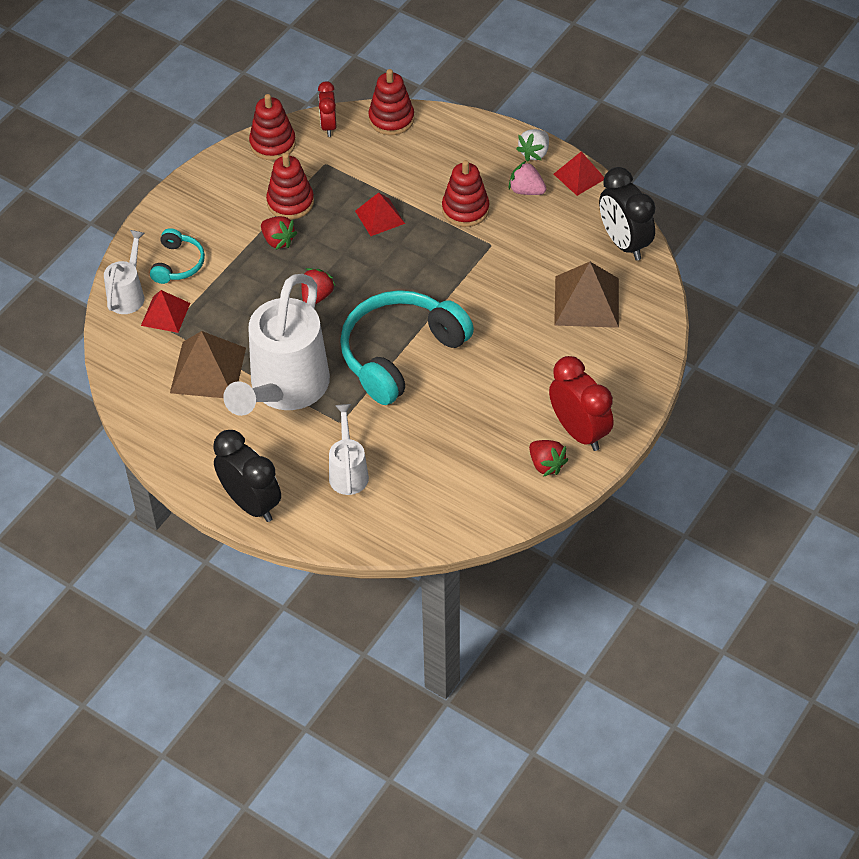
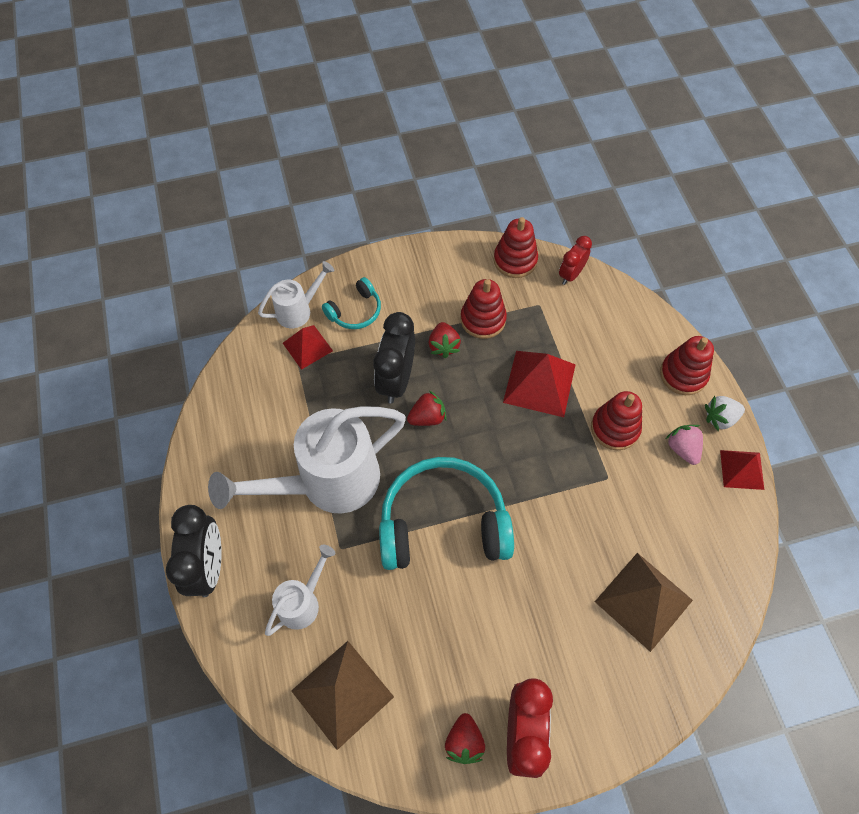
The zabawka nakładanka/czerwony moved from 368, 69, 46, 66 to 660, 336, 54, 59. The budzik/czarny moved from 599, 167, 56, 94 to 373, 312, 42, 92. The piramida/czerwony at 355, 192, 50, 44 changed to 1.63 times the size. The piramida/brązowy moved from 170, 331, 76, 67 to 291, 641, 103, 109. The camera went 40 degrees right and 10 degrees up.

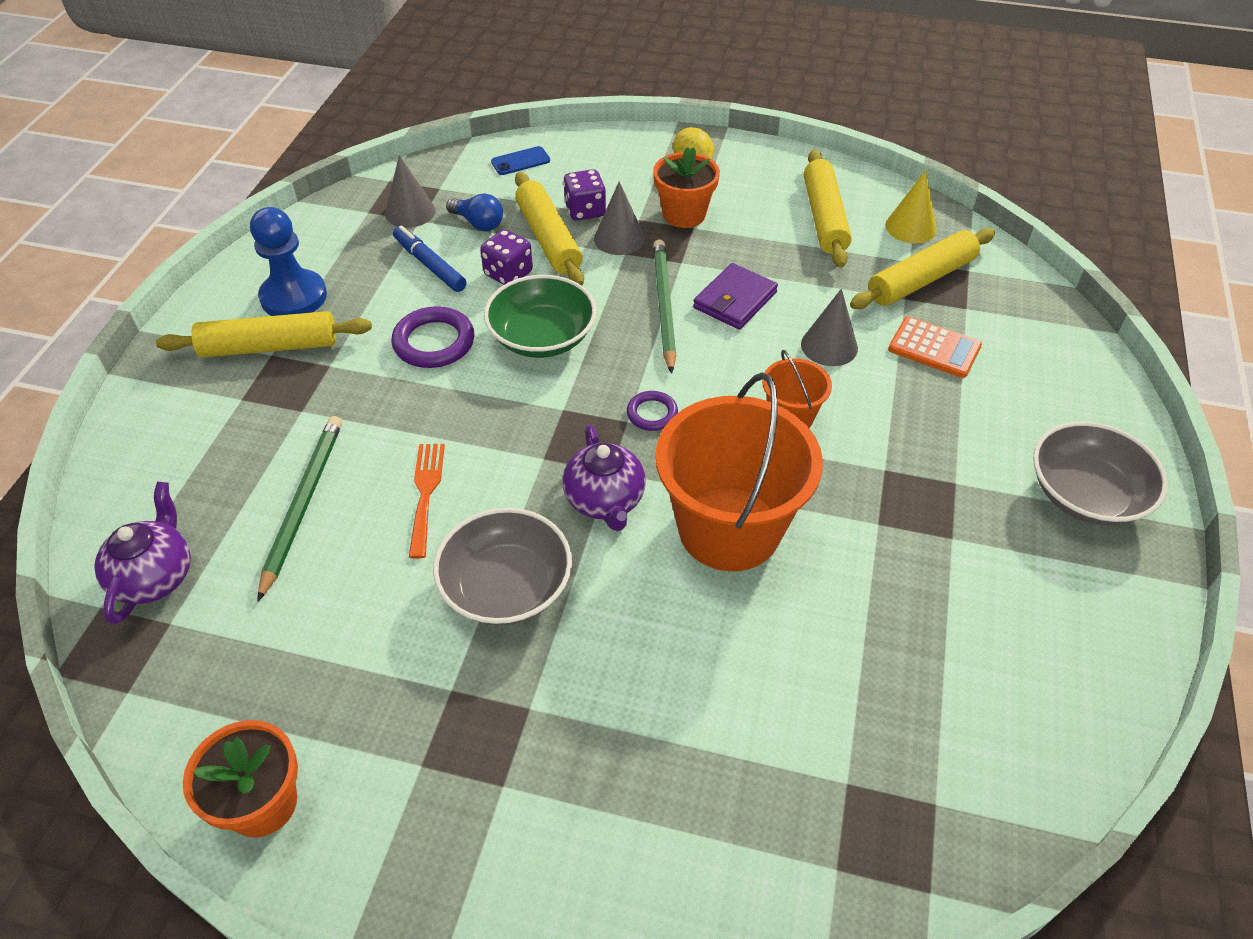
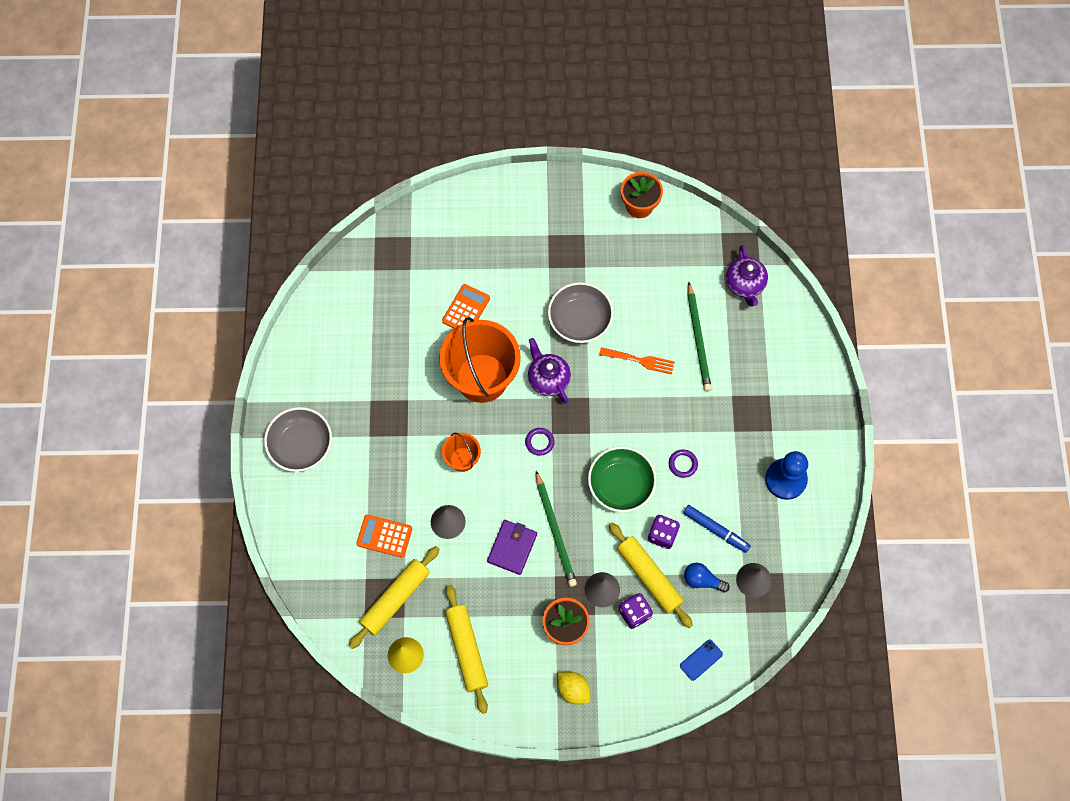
The pierścień/fioletowy at 391, 306, 83, 62 changed to 0.59 times the size. The wałek do ciasta/żółty at 156, 311, 216, 47 disappeared. The widelec/pomarańczowy at 409, 444, 36, 115 turned 60 degrees counterclockwise. The kalkulator/pomarańczowy at 442, 284, 48, 45 appeared. The camera went 165 degrees right and 20 degrees up.

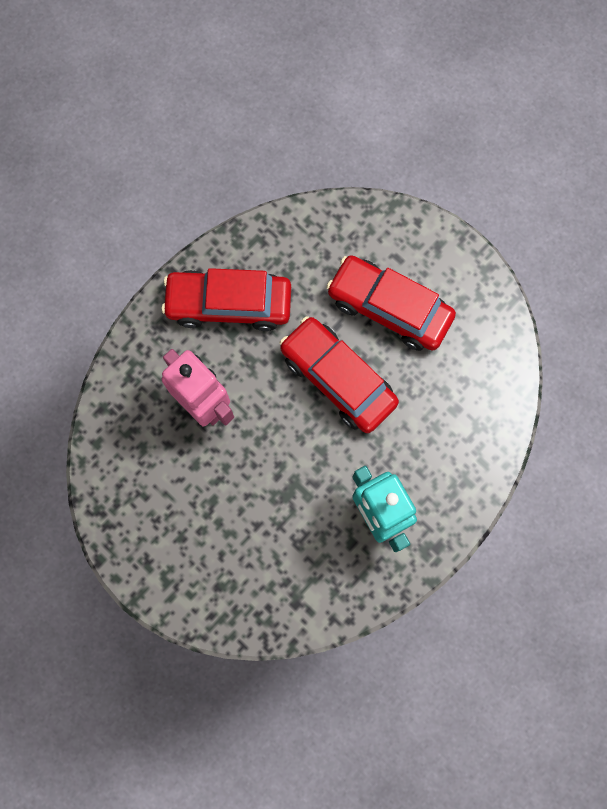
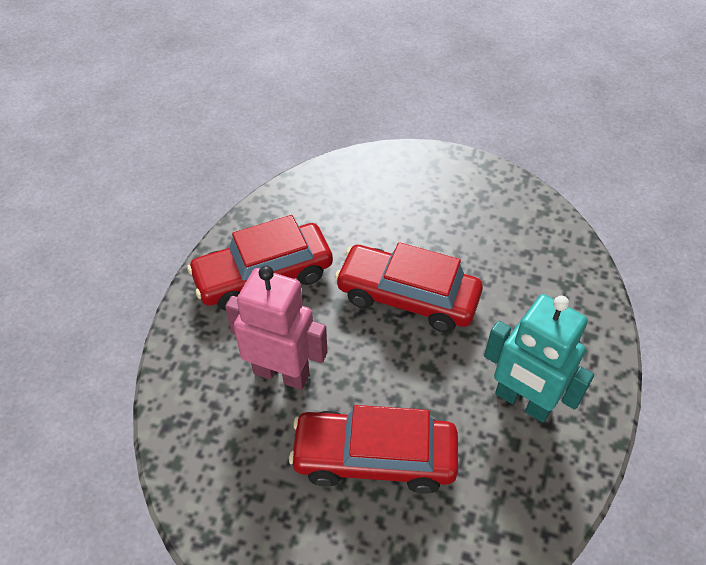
The samochód/czerwony moved from 326, 255, 130, 96 to 289, 405, 169, 89. The camera went 25 degrees left and 25 degrees down.

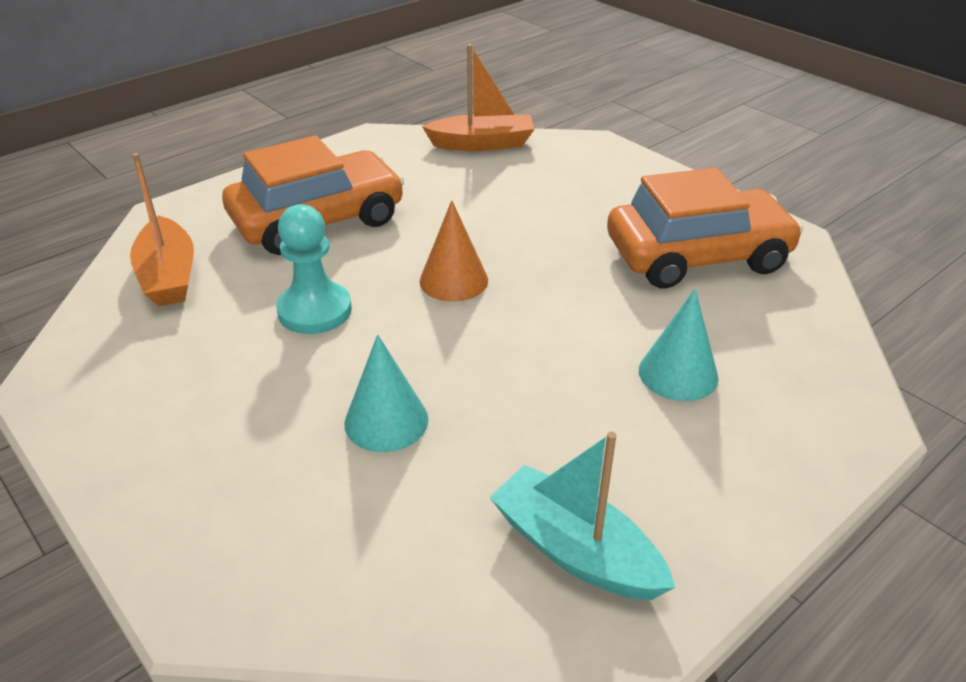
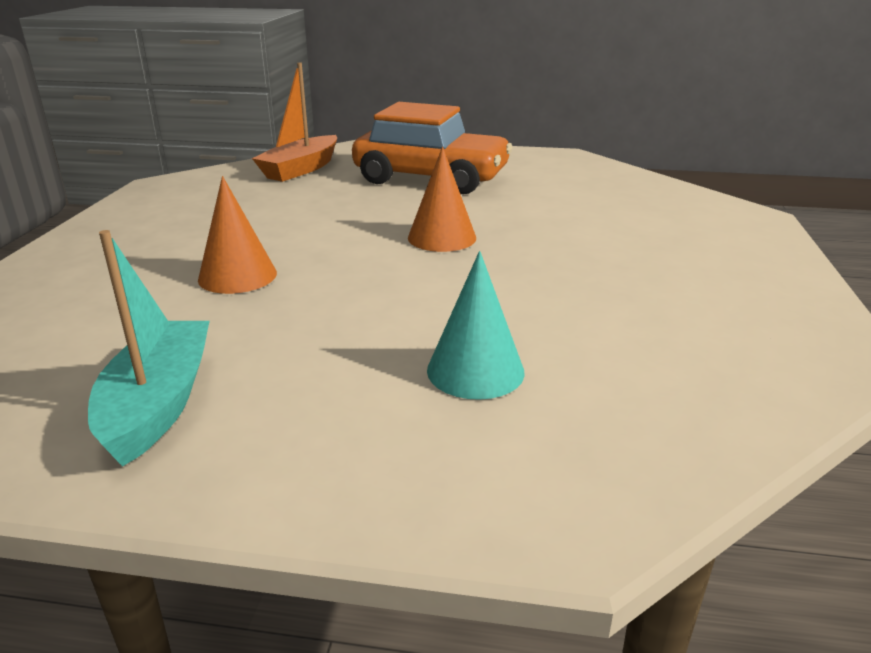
The łódka/pomarańczowy at 422, 44, 113, 107 disappeared. The samochód/pomarańczowy at 607, 168, 196, 121 disappeared. The pionek/turkusowy at 276, 204, 76, 130 disappeared. The stożek/turkusowy at 344, 334, 85, 118 became the stożek/pomarańczowy at 198, 176, 79, 118. The camera went 50 degrees right and 10 degrees down.

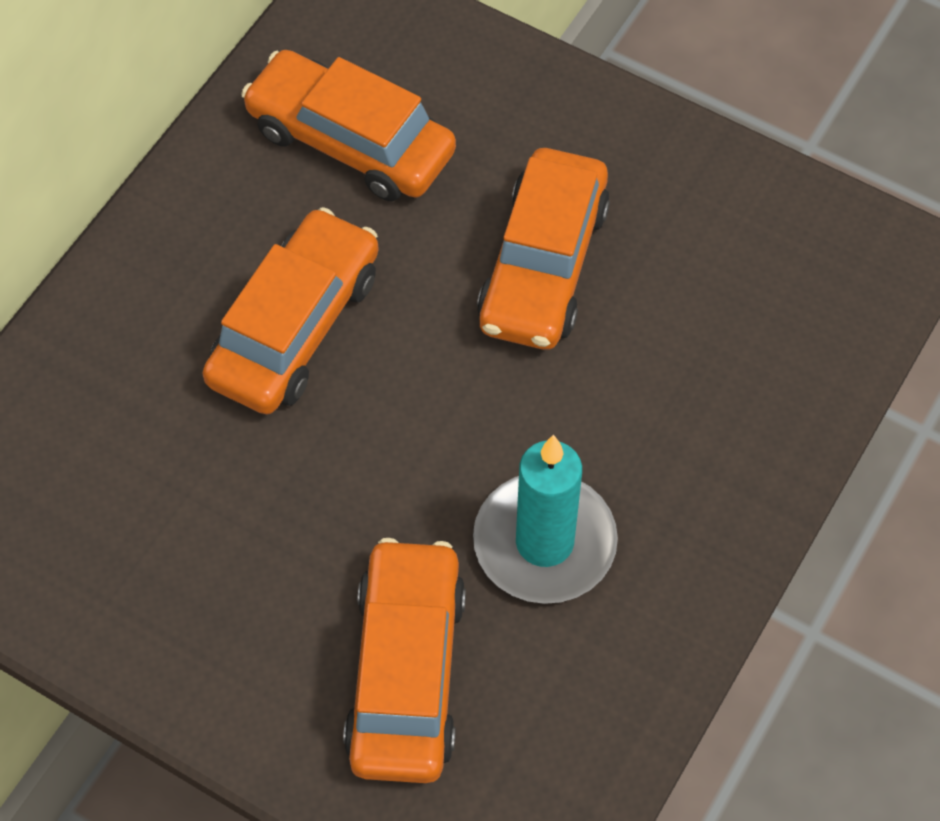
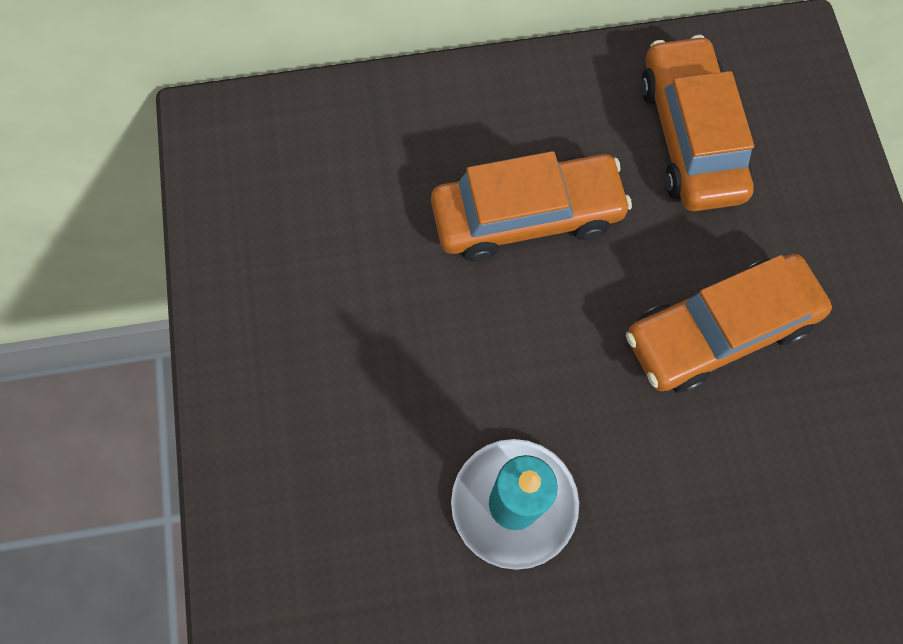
The samochód/pomarańczowy at 343, 538, 123, 245 disappeared. The camera went 50 degrees right and 10 degrees up.

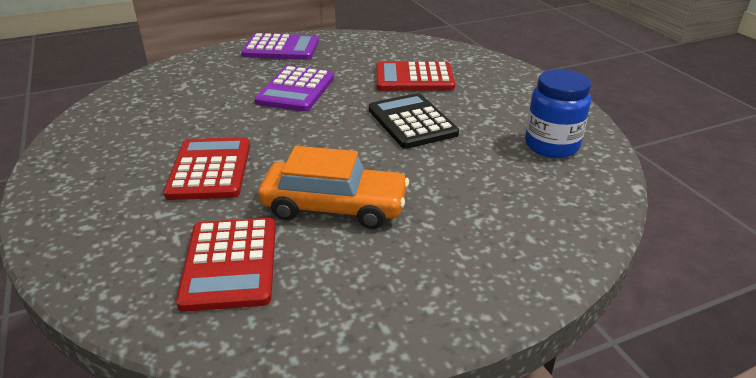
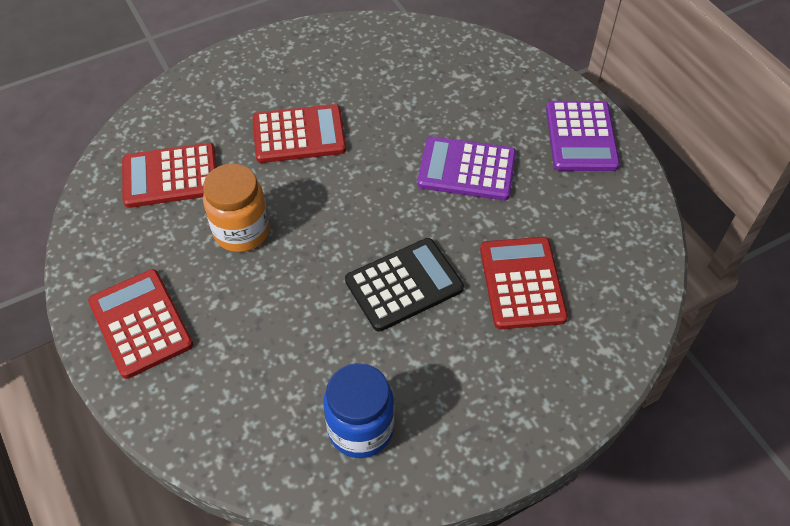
The samochód/pomarańczowy at 258, 146, 151, 83 was replaced by the słoik/pomarańczowy at 203, 163, 67, 89. The kalkulator/czerwony at 88, 269, 105, 110 appeared. The camera went 85 degrees right and 20 degrees up.

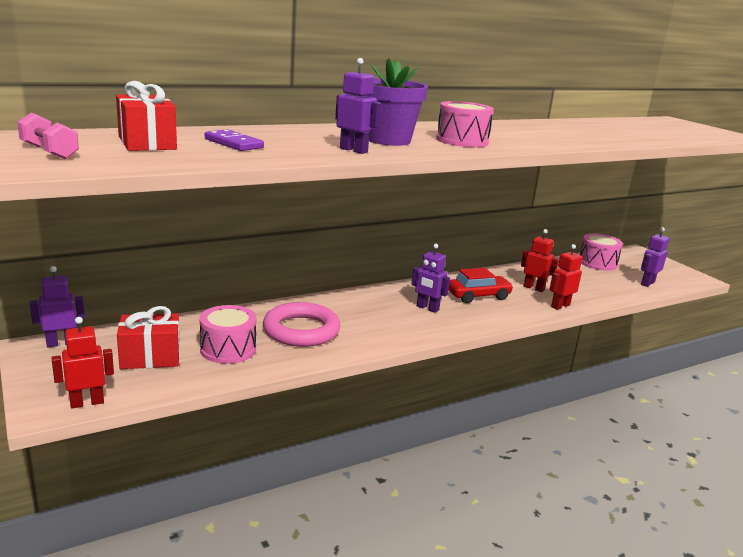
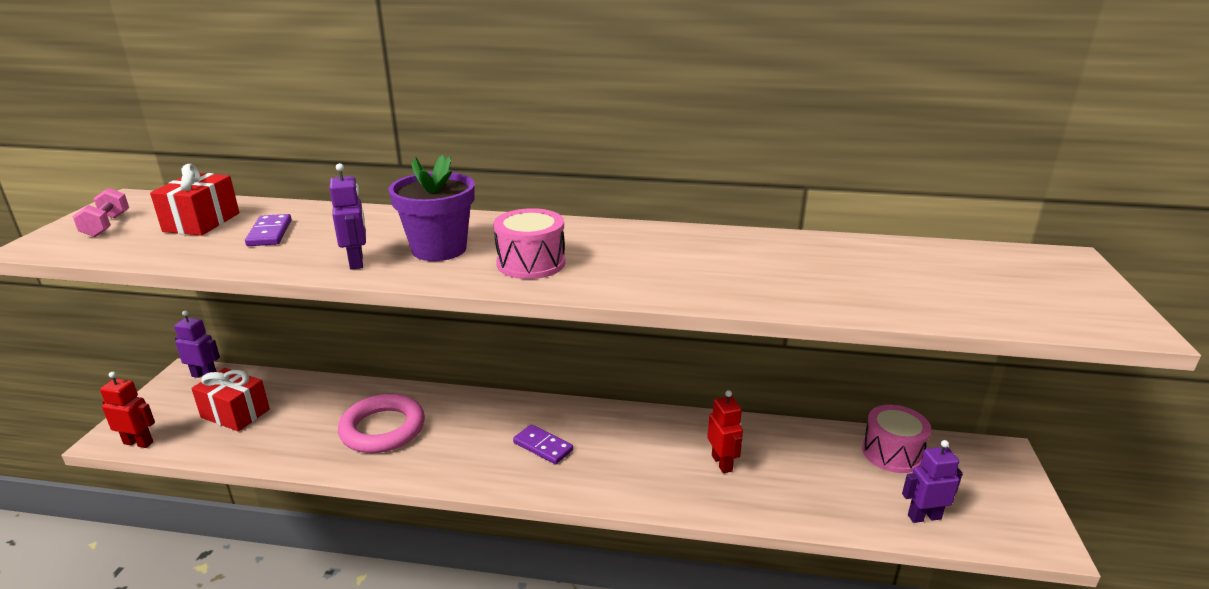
The robot/fioletowy at 411, 244, 39, 69 was replaced by the kostka domina/fioletowy at 513, 424, 60, 40. The robot/czerwony at 549, 244, 33, 66 disappeared. The samochód/czerwony at 449, 268, 65, 35 disappeared. The bęben/różowy at 199, 305, 58, 59 disappeared. The camera went 40 degrees right and 5 degrees up.

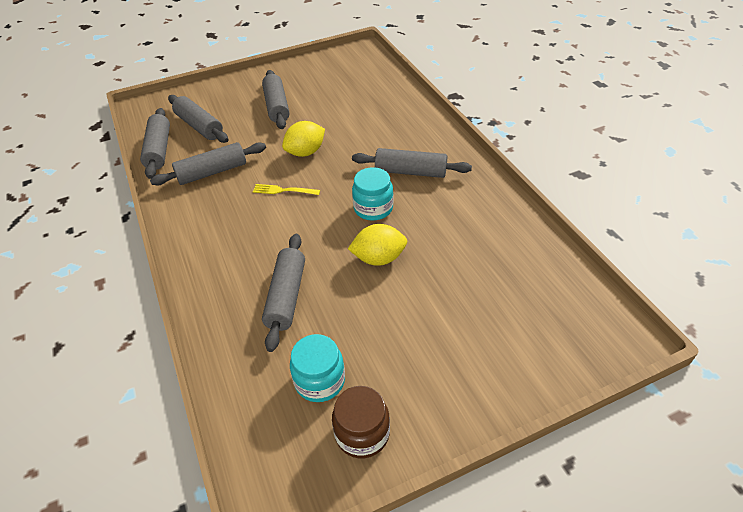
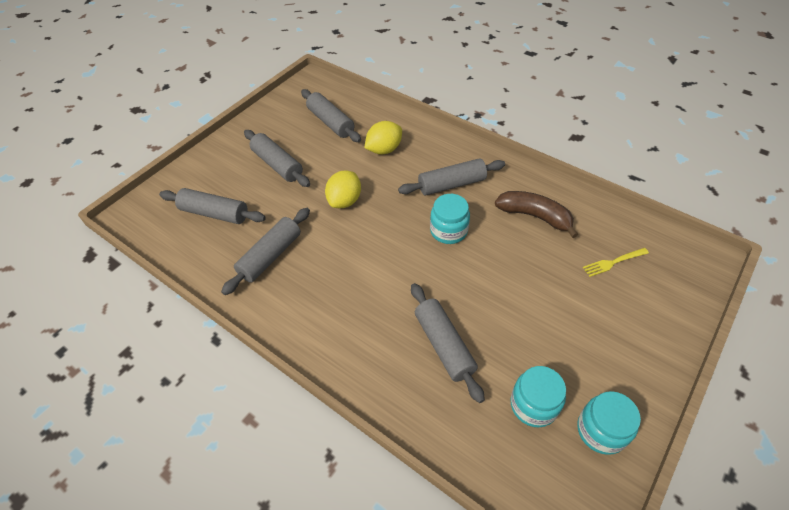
The wałek do ciasta/szary moved from 140, 108, 30, 71 to 301, 89, 60, 53. The widelec/żółty moved from 253, 184, 67, 11 to 583, 248, 66, 29. The cytryna/żółty moved from 348, 224, 59, 42 to 365, 121, 37, 33. The słoik/brązowy at 332, 386, 58, 72 became the słoik/turkusowy at 577, 391, 64, 64. The banan/brązowy at 495, 191, 83, 47 appeared. The camera went 30 degrees left and 5 degrees up.

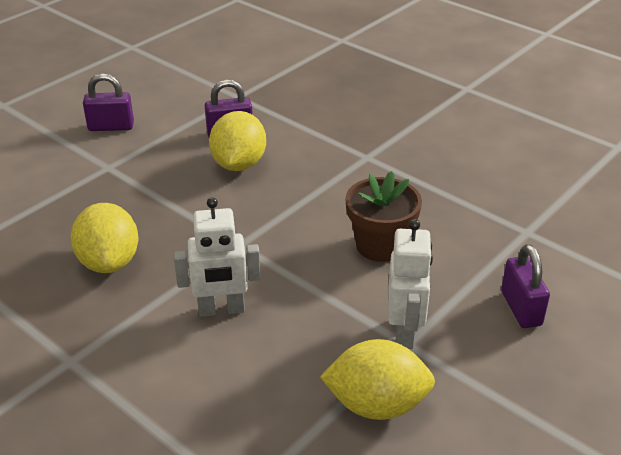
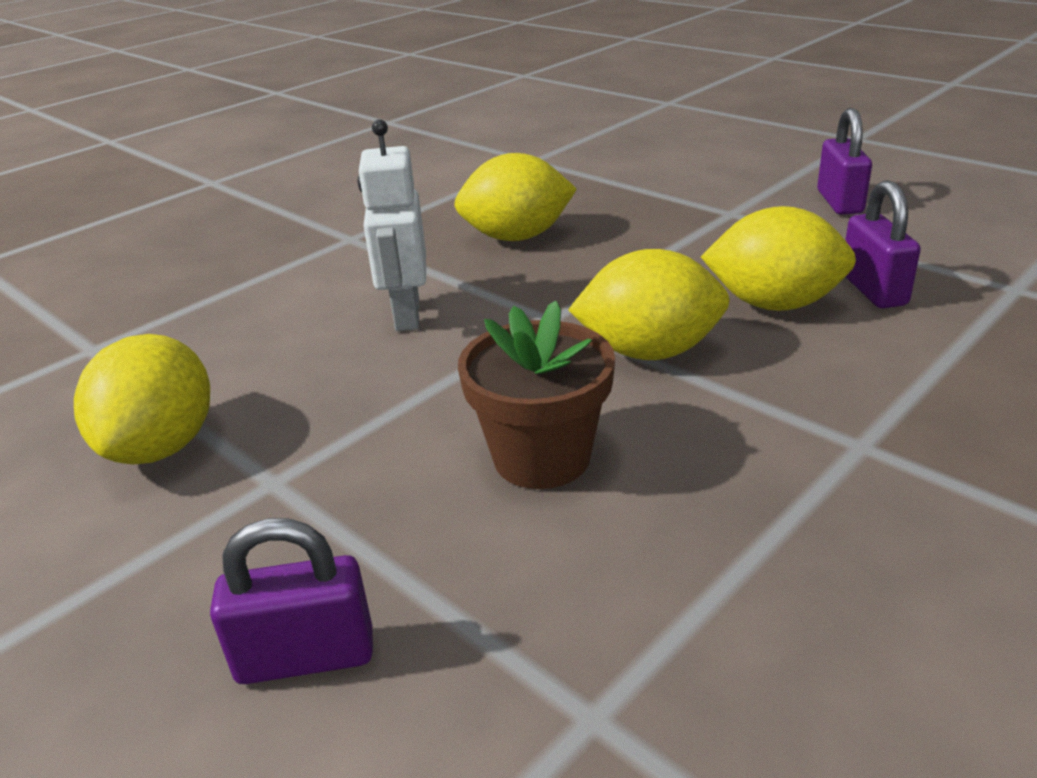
The robot/biały at 388, 219, 45, 130 disappeared. The cytryna/żółty at 568, 249, 162, 111 appeared. The camera went 95 degrees right and 5 degrees down.

